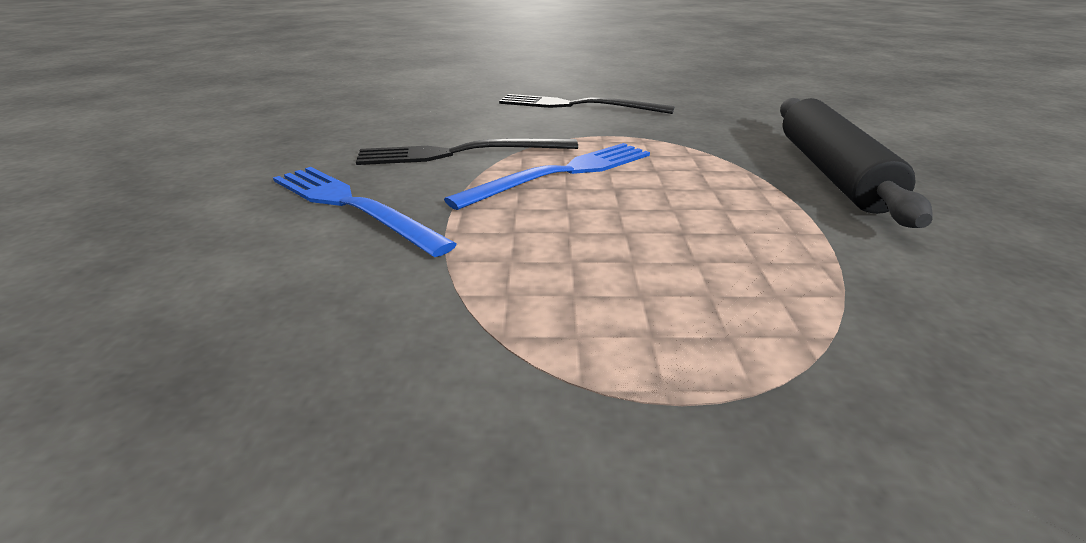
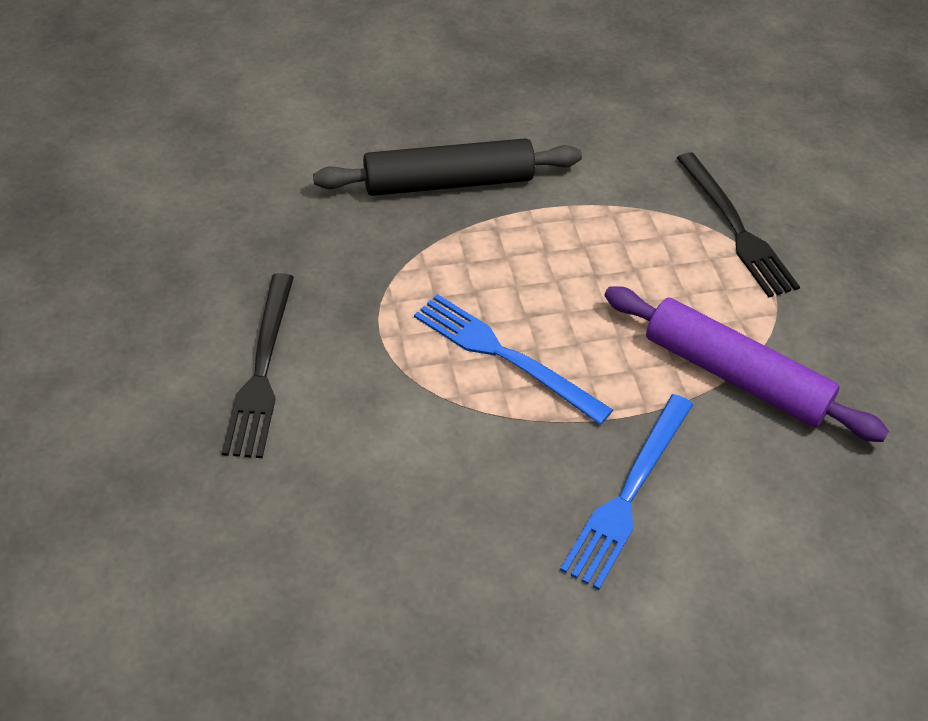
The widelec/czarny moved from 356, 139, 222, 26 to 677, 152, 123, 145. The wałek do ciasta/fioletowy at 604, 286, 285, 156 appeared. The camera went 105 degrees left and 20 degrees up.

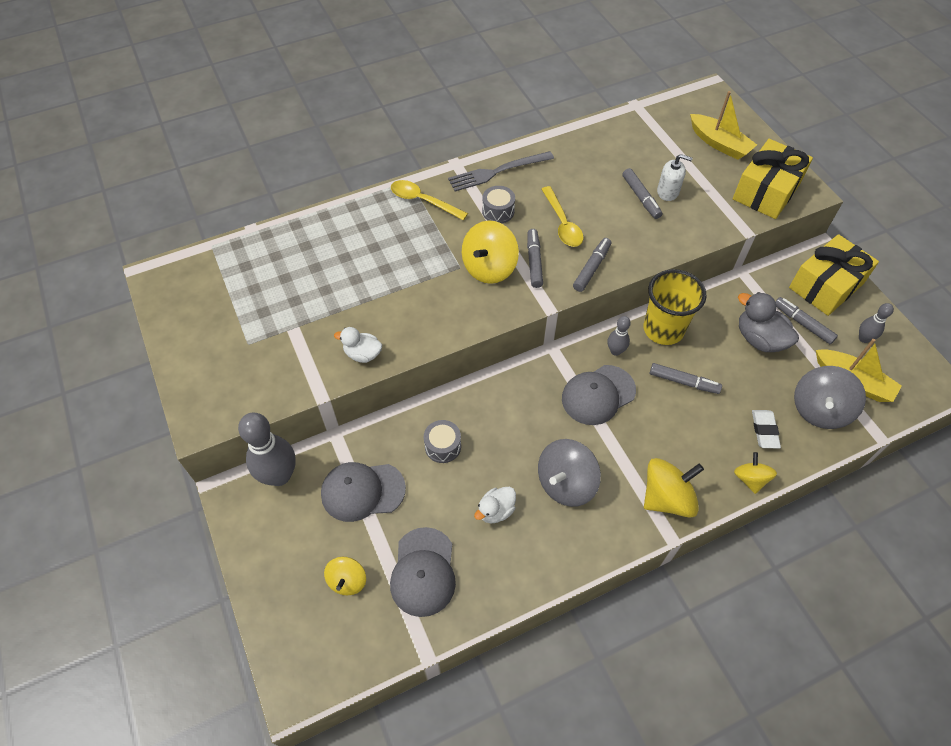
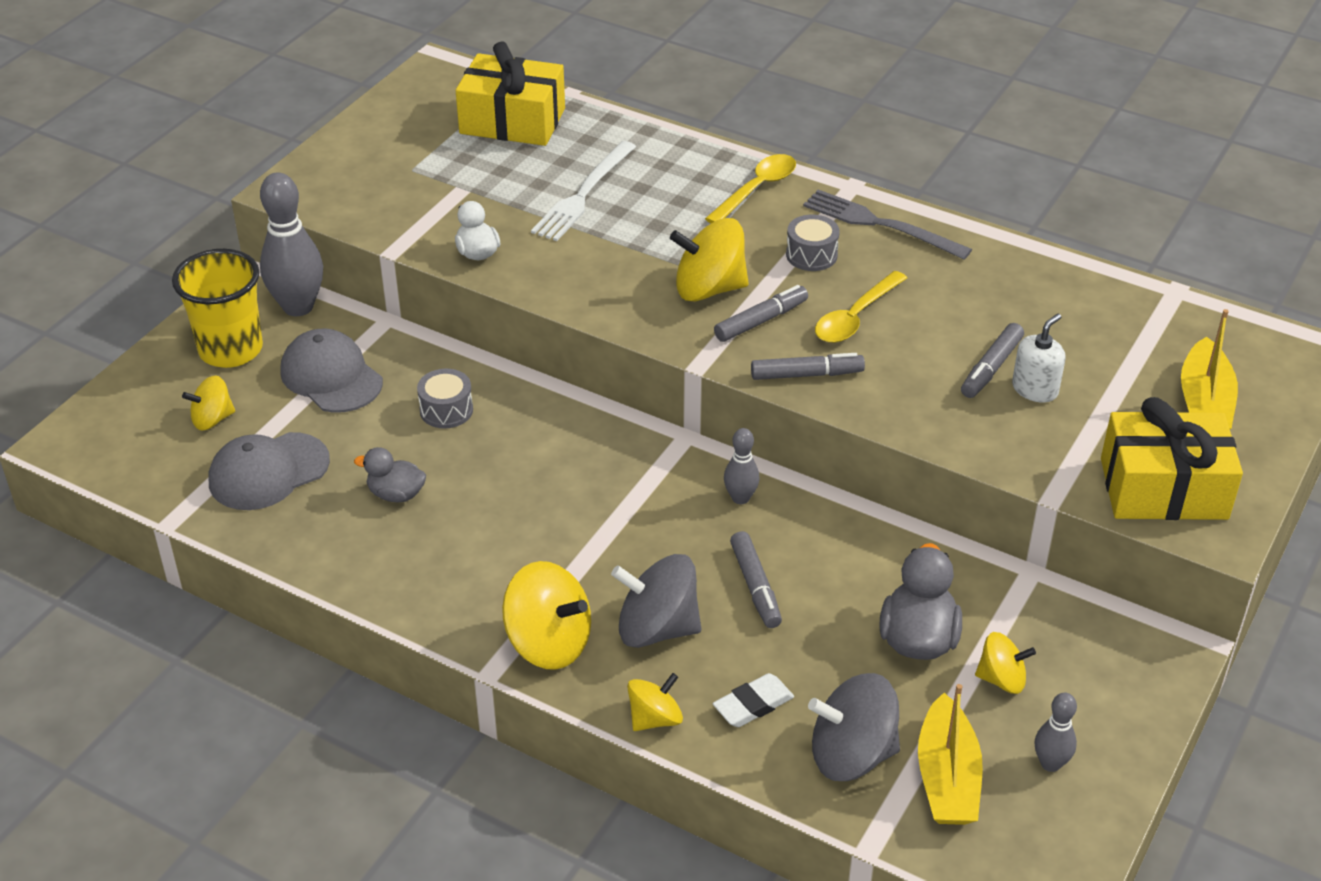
The dozownik mydła/biały at 657, 154, 36, 47 turned 120 degrees counterclockwise. The łyżka/żółty at 391, 180, 77, 40 turned 45 degrees clockwise. The prezent/żółty moved from 789, 234, 90, 82 to 456, 41, 109, 105. The szklanka/żółty moved from 643, 269, 64, 76 to 172, 249, 91, 119. The flamaster/szary at 775, 297, 63, 47 was replaced by the bączek/żółty at 975, 632, 61, 62. The czapka/szary at 562, 365, 74, 60 disappeared. The bączek/szary moved from 538, 439, 63, 68 to 611, 554, 90, 94. The kaczka/biały at 474, 487, 42, 37 became the kaczka/szary at 354, 447, 72, 55. The widelec/biały at 531, 141, 105, 100 appeared. The camera went 55 degrees right and 15 degrees down.

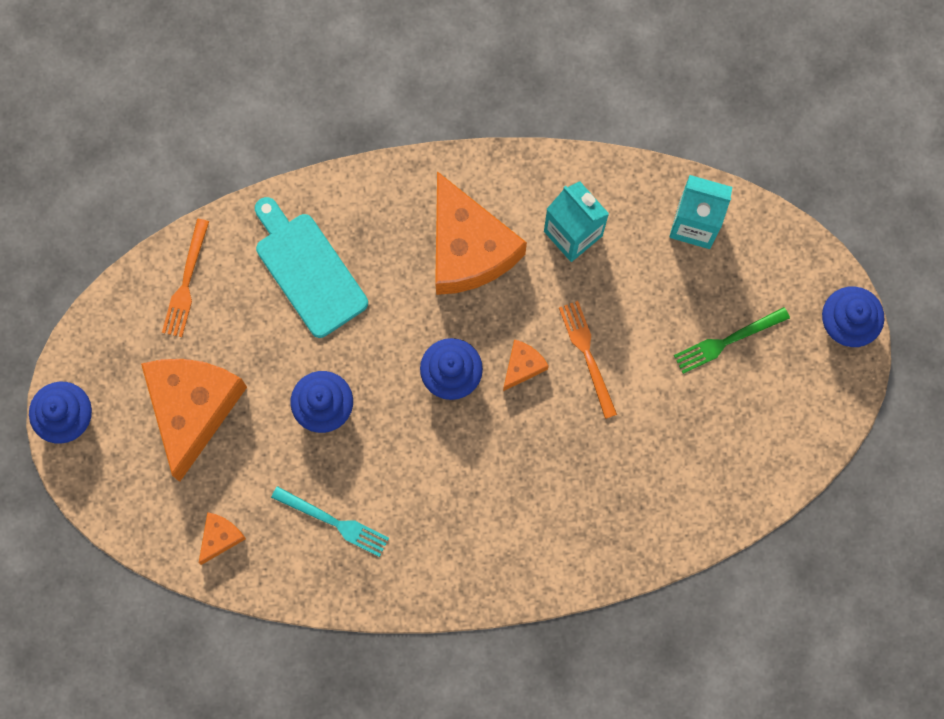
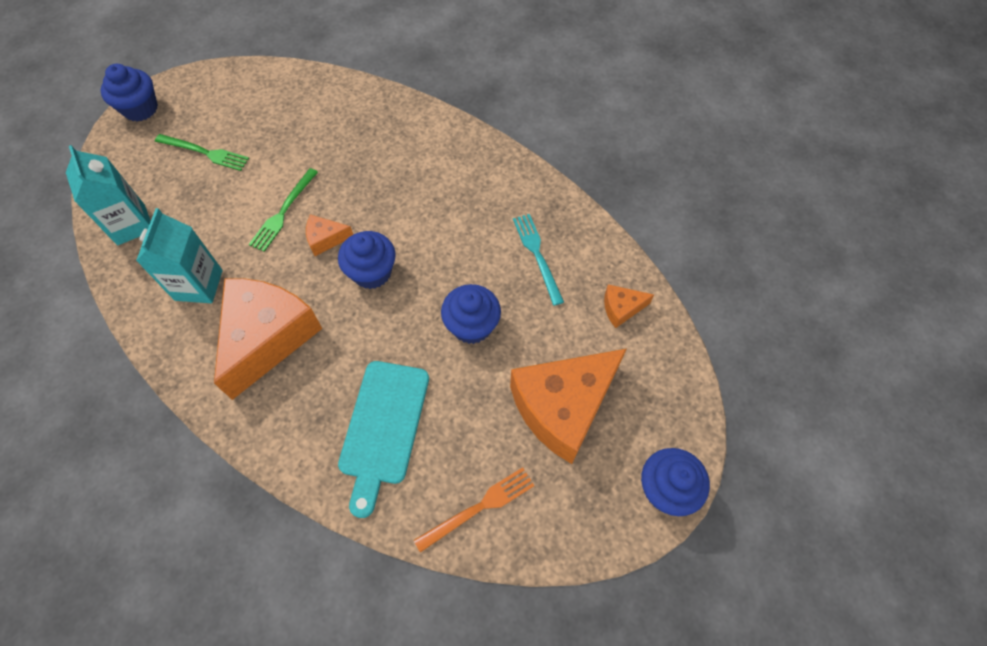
The widelec/pomarańczowy at 559, 301, 58, 118 became the widelec/zielony at 249, 168, 69, 84. The camera went 135 degrees left and 15 degrees down.

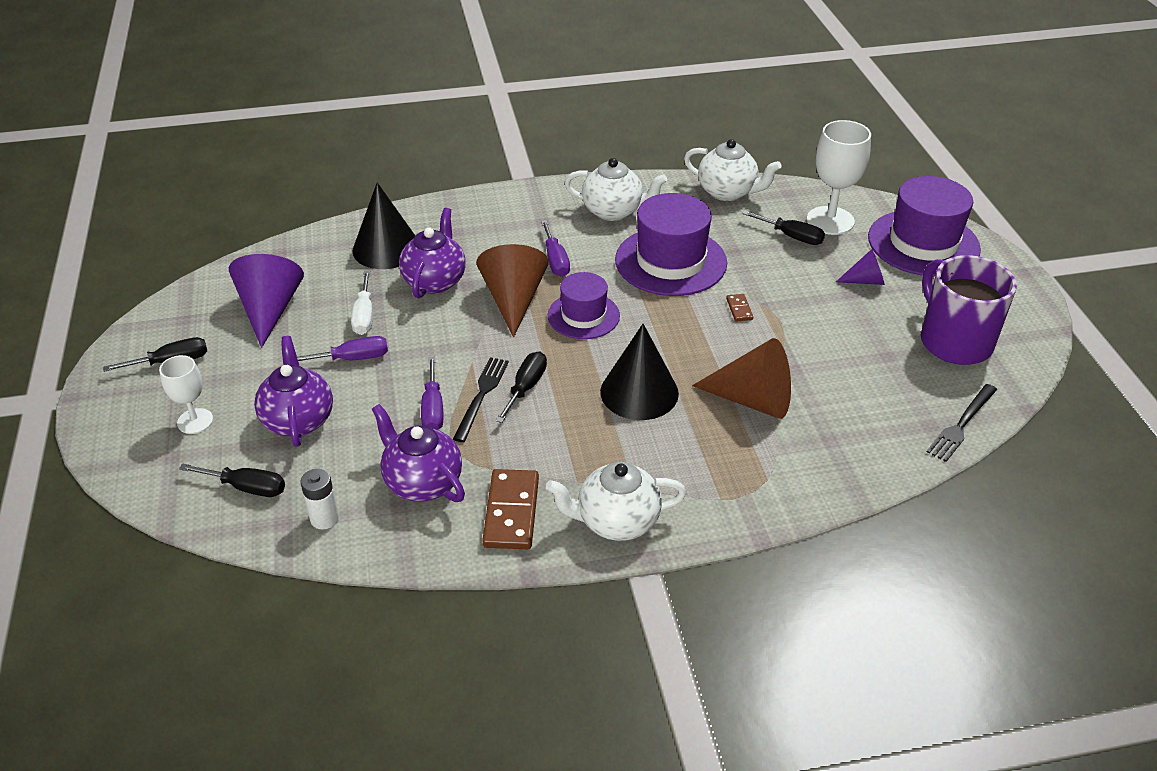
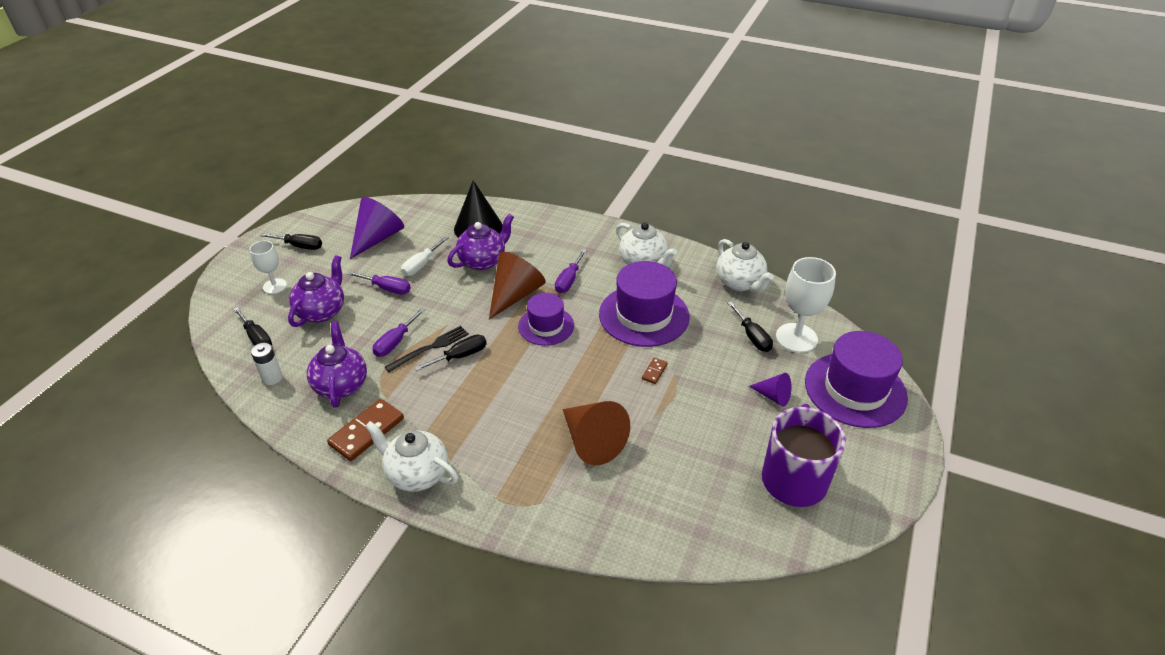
The stożek/czarny at 600, 324, 79, 96 disappeared. The widelec/czarny at 926, 384, 71, 78 disappeared. The camera went 35 degrees right and 0 degrees up.

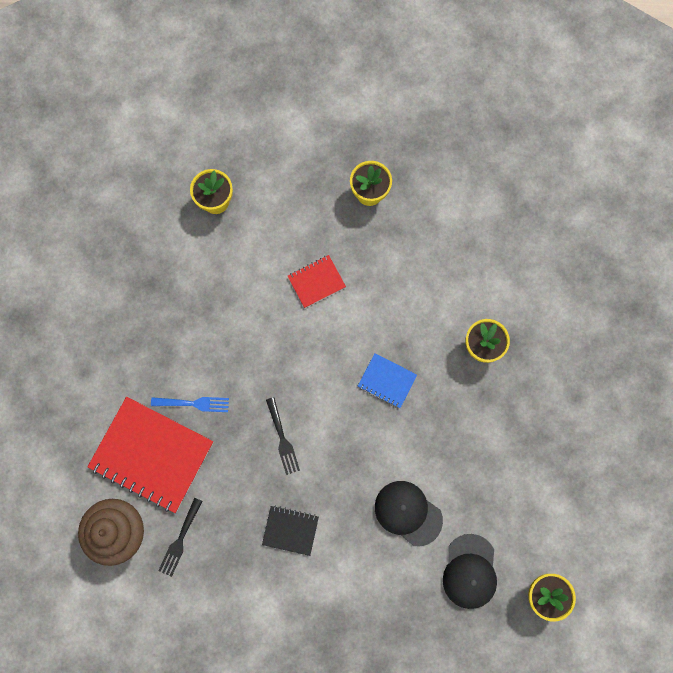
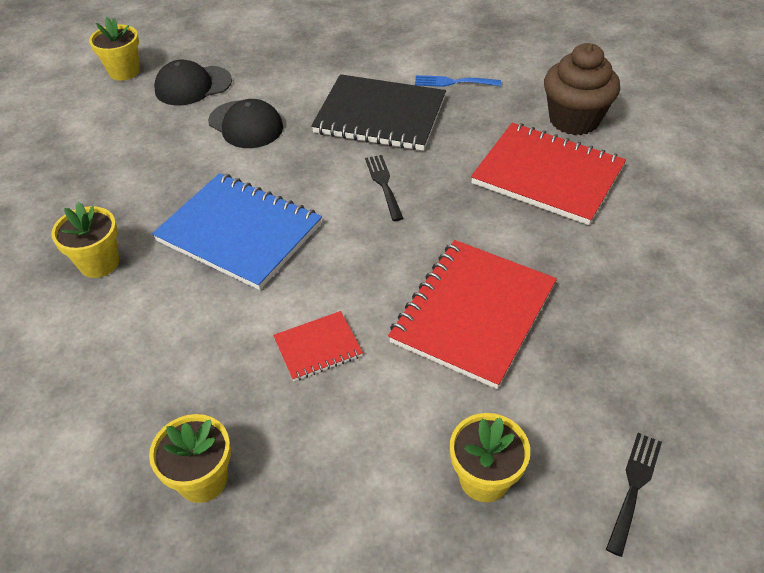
The zeszyt/niebieski at 358, 353, 59, 55 changed to 2.05 times the size. The widelec/niebieski moved from 151, 397, 78, 15 to 415, 75, 86, 12. The widelec/czarny moved from 158, 498, 44, 79 to 606, 433, 56, 124. The zeszyt/czarny at 262, 505, 57, 51 changed to 2.05 times the size. The czapka/czarny at 443, 534, 54, 75 turned 120 degrees counterclockwise. The zeszyt/czerwony at 388, 240, 169, 149 appeared. The camera went 175 degrees left and 30 degrees down.

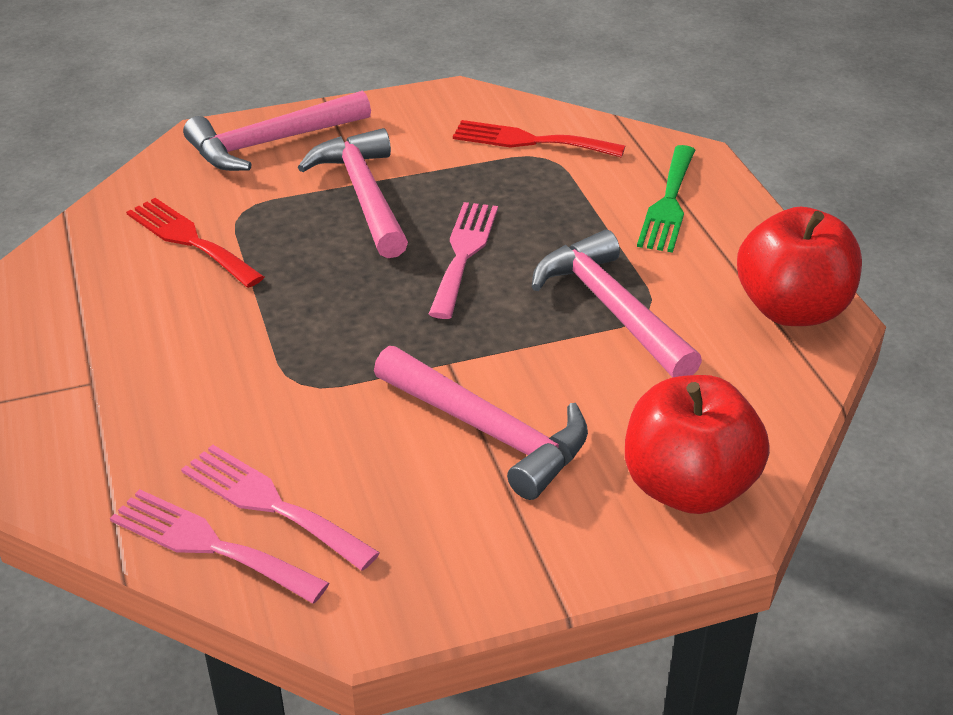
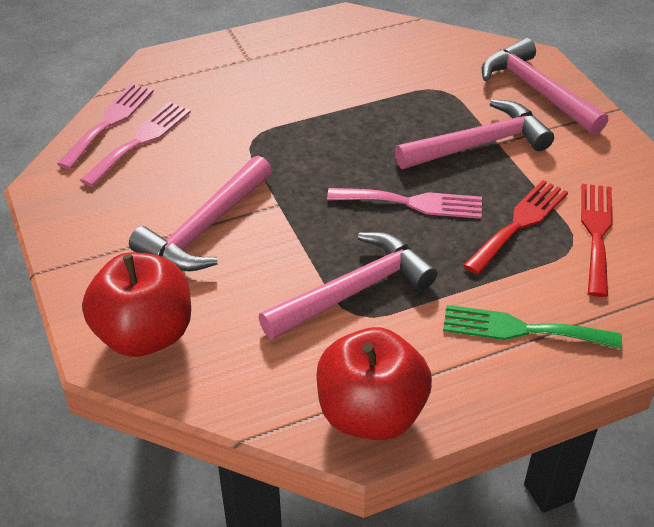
The widelec/czerwony moved from 126, 198, 138, 90 to 463, 180, 105, 94. The camera went 85 degrees right and 5 degrees up.

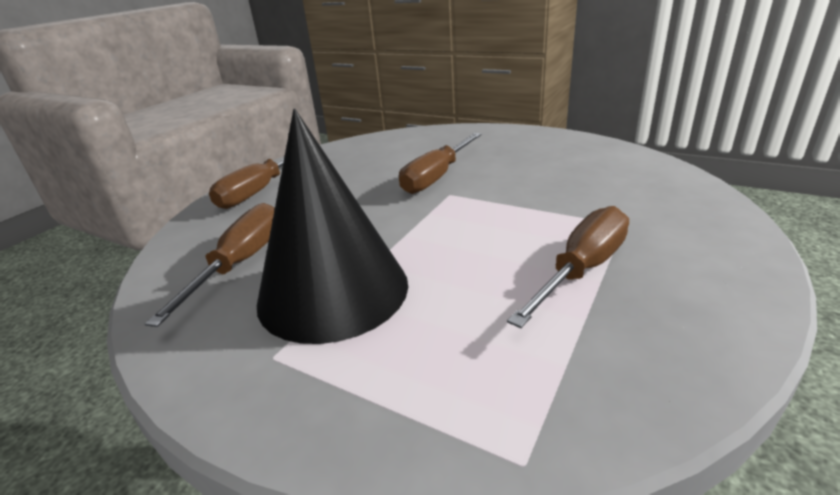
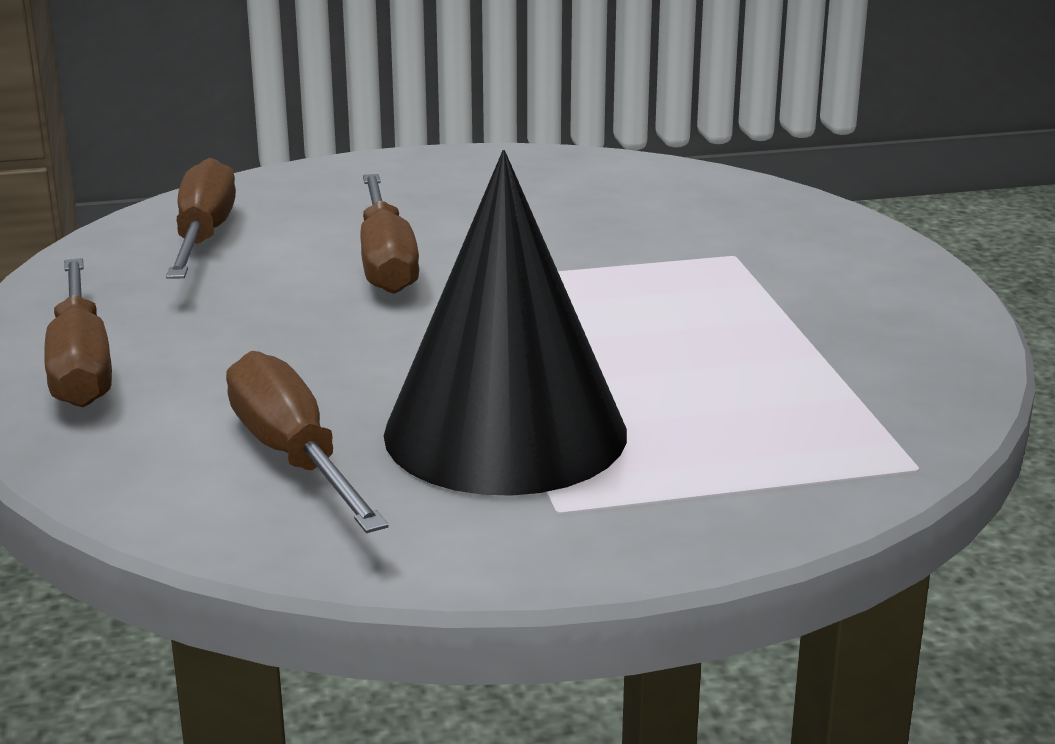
The śrubokręt/brązowy moved from 507, 206, 122, 122 to 166, 158, 70, 121. The camera went 45 degrees left and 5 degrees down.

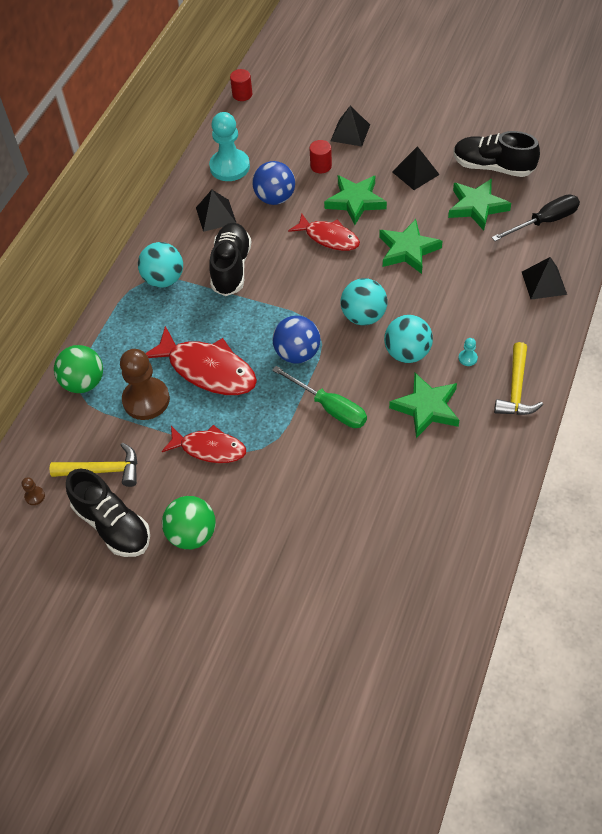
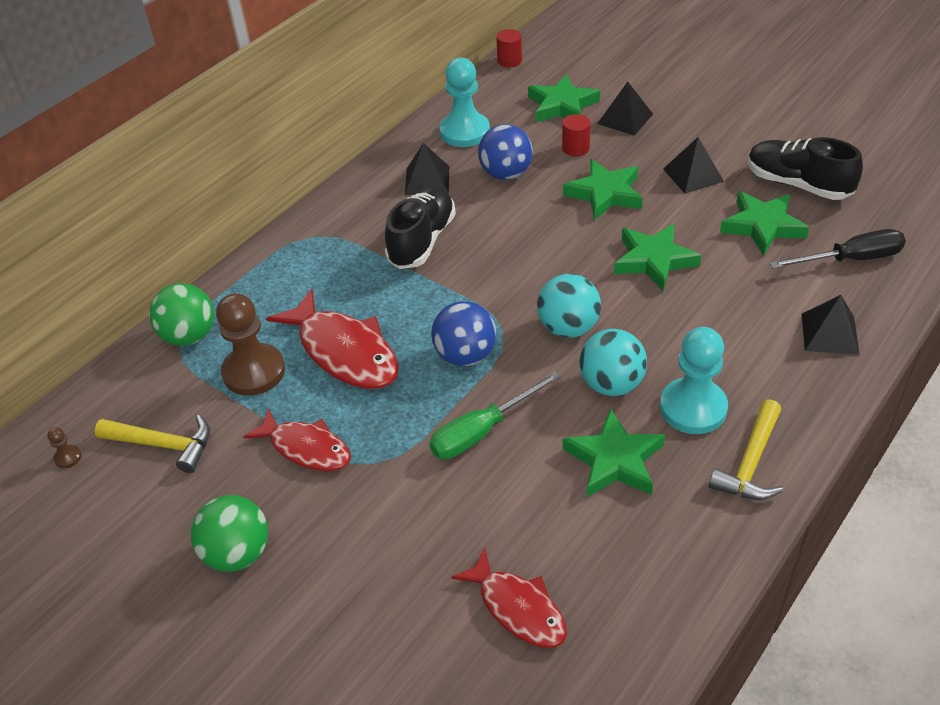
The ryba/czerwony moved from 288, 213, 72, 38 to 451, 548, 116, 100. The piłka/turkusowy at 138, 242, 45, 46 disappeared. The pionek/turkusowy at 459, 338, 19, 28 changed to 2.49 times the size. The śrubokręt/zielony at 272, 366, 95, 62 turned 90 degrees clockwise. The but/czarny at 66, 468, 84, 89 disappeared. The gwiazda/zielony at 528, 74, 72, 48 appeared. The camera went 15 degrees right and 10 degrees down.

